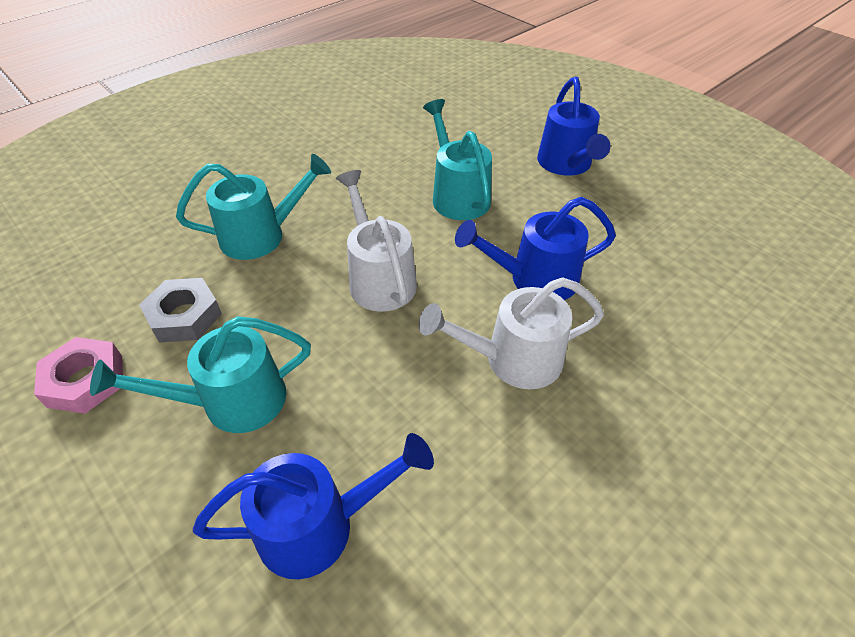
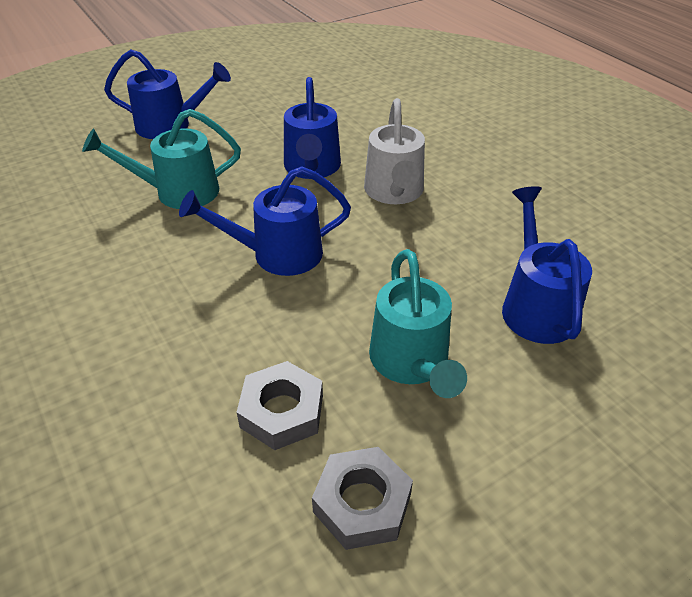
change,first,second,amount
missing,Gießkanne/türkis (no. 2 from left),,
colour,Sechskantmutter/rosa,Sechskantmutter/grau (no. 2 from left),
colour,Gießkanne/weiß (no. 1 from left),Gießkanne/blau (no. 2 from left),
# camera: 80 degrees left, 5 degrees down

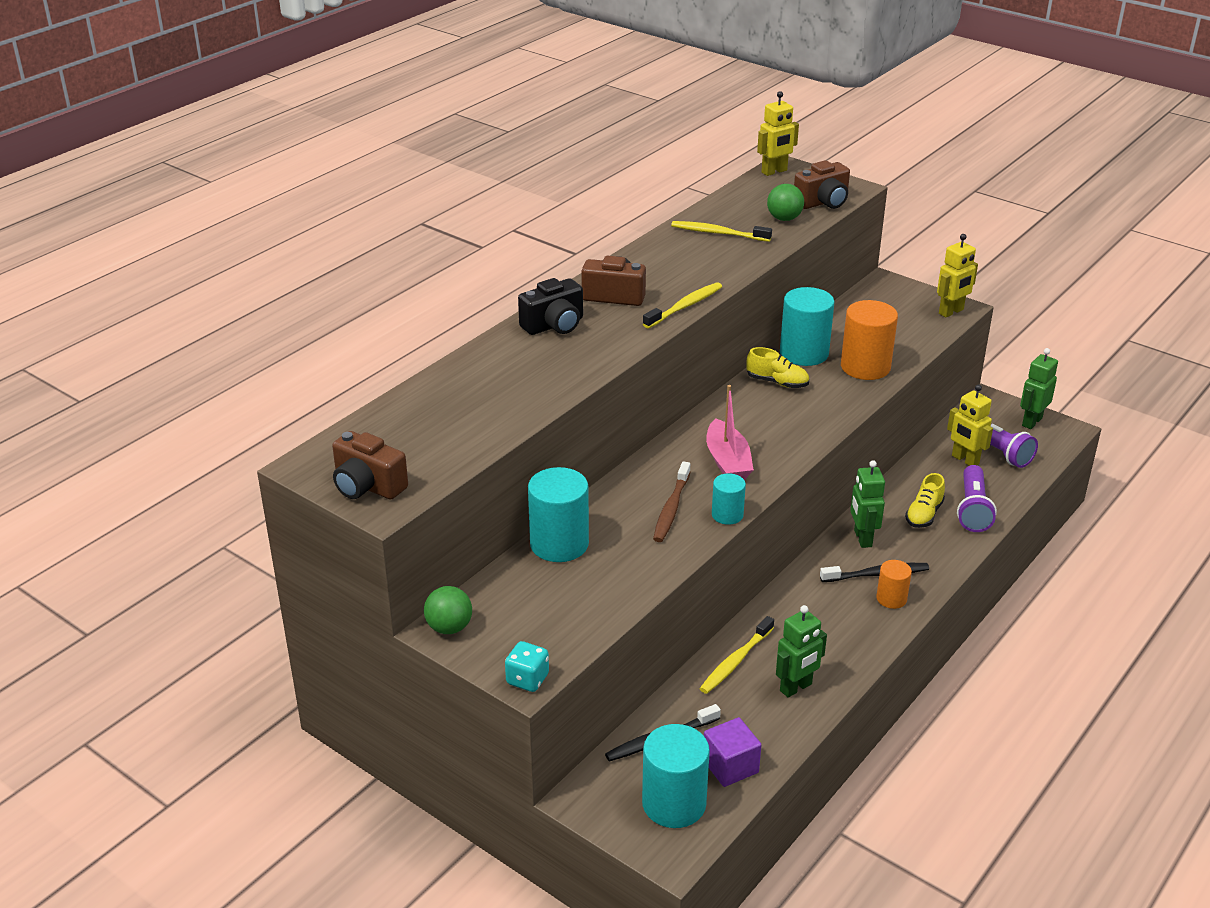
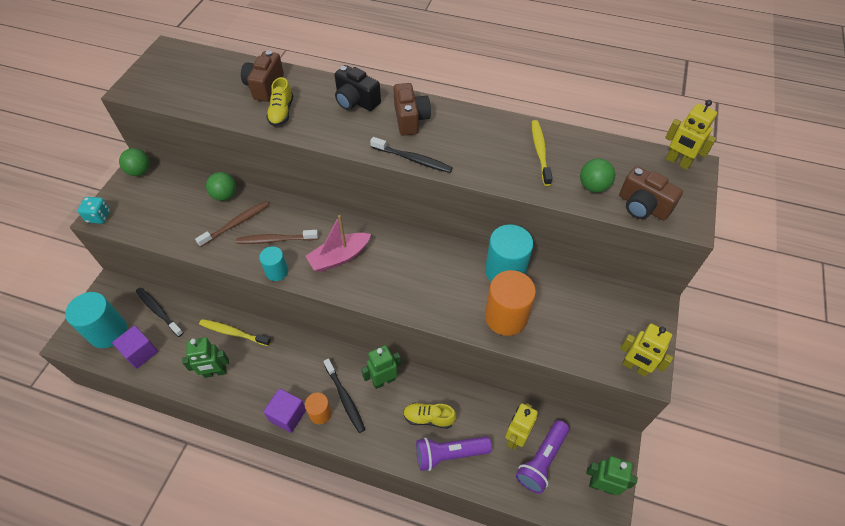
change,first,second,amount
appeared,,Zahnbürste/braun (no. 1 from left),
appeared,,Kubus/lila (no. 2 from left),
relocated,Kamera/braun (no. 1 from left),,
relocated,Schuh/gelb (no. 1 from left),,
exchanged,Vollzylinder/türkis (no. 1 from left),Ball/grün (no. 2 from left),
colour,Zahnbürste/gelb (no. 1 from left),Zahnbürste/schwarz (no. 3 from left),
spun,Roboter/grün (no. 1 from left),,45 degrees counterclockwise
# camera: 70 degrees right, 20 degrees up

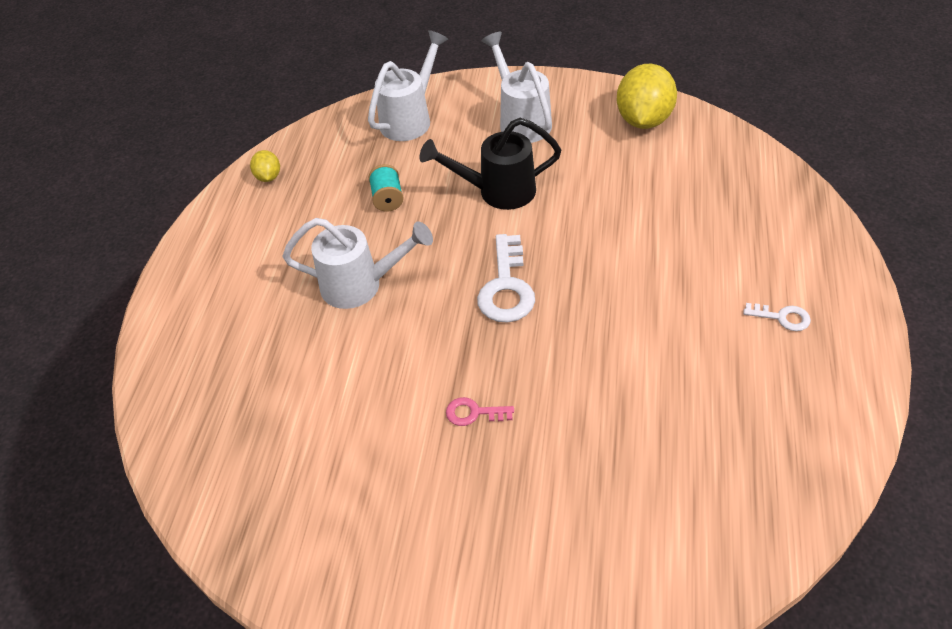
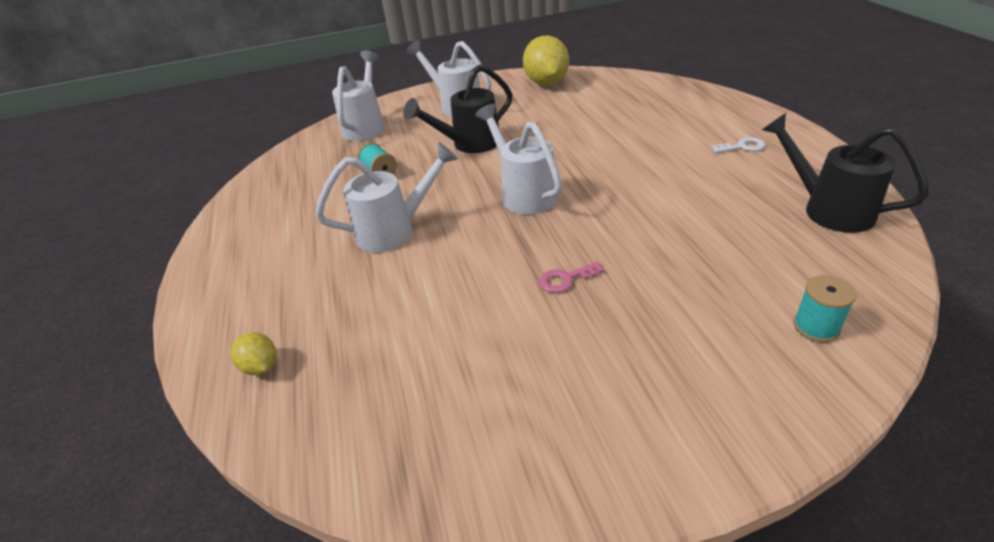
change,first,second,amount
appeared,,Gießkanne/schwarz (no. 2 from left),
appeared,,Garnrolle/türkis (no. 2 from left),
relocated,Zitrone/gelb (no. 1 from left),,
exchanged,Schlüssel/weiß (no. 1 from left),Gießkanne/weiß (no. 4 from left),
# camera: 25 degrees left, 10 degrees down

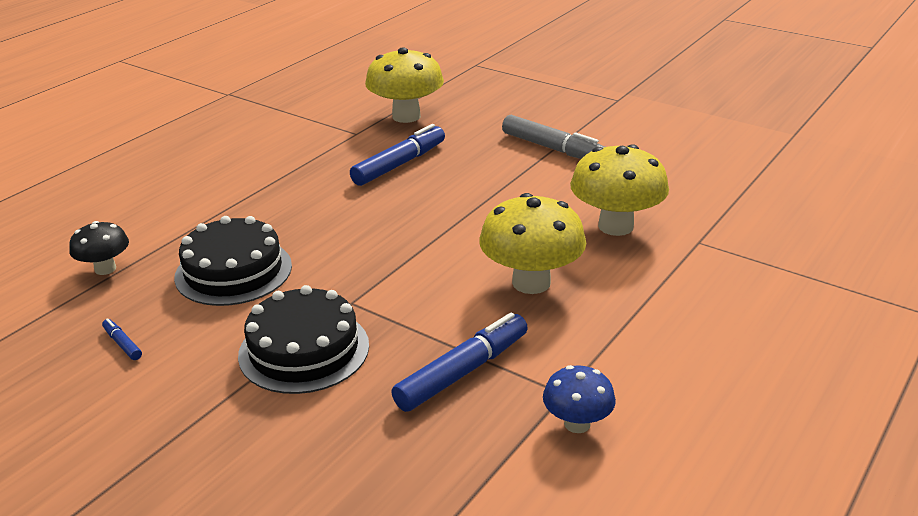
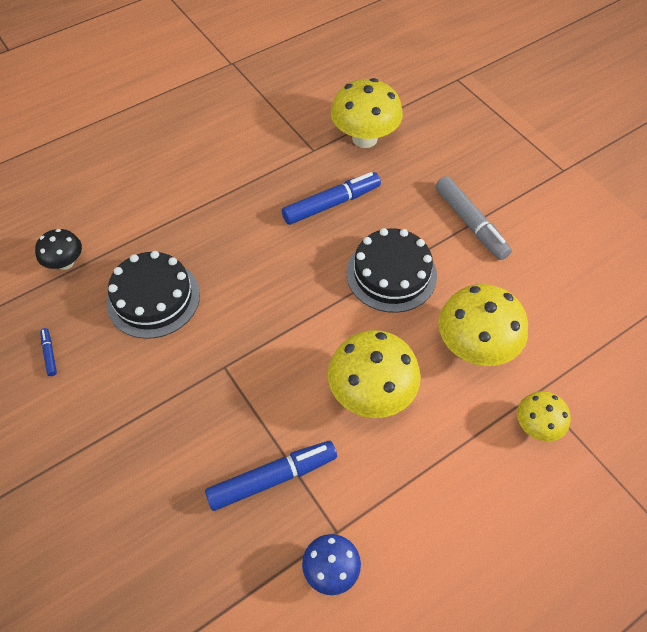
change,first,second,amount
appeared,,Pilz/gelb (no. 4 from left),
relocated,Kuchen/schwarz (no. 2 from left),,
# camera: 20 degrees right, 25 degrees up

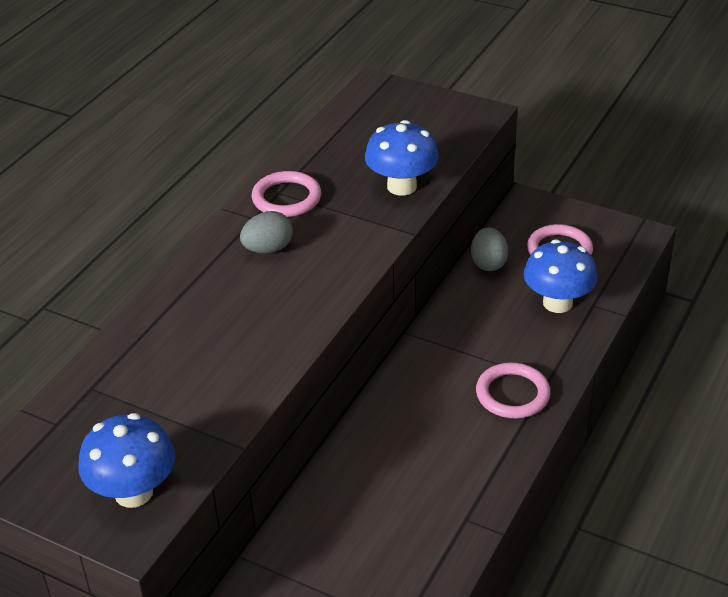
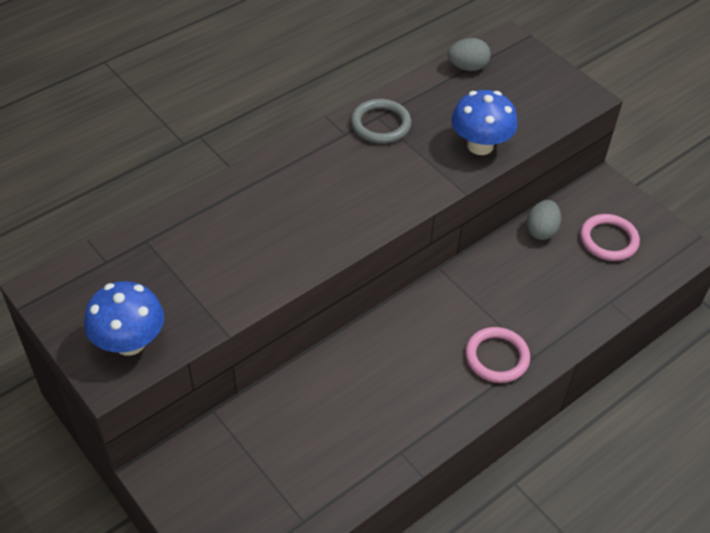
change,first,second,amount
missing,Pilz/blau (no. 3 from left),,
relocated,Ei/grau (no. 1 from left),,
colour,Ring/rosa (no. 1 from left),Ring/grau,
# camera: 20 degrees right, 10 degrees up

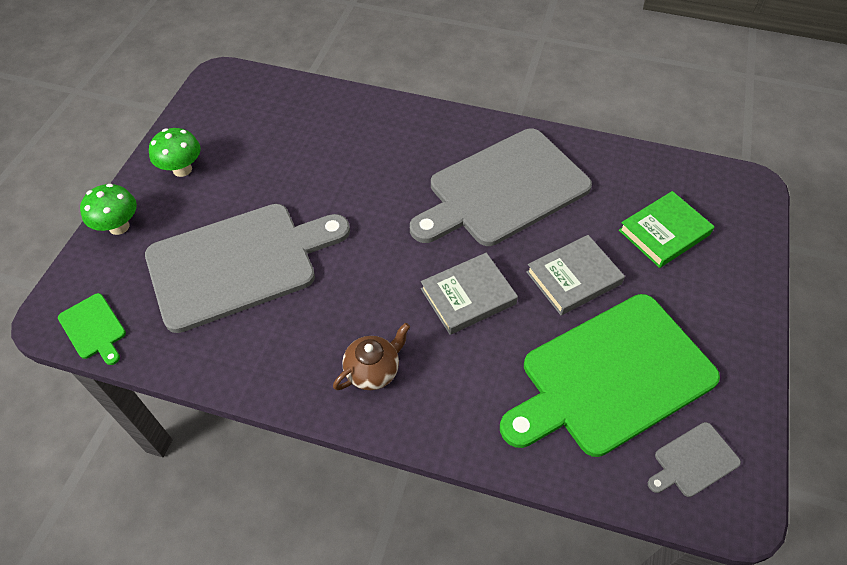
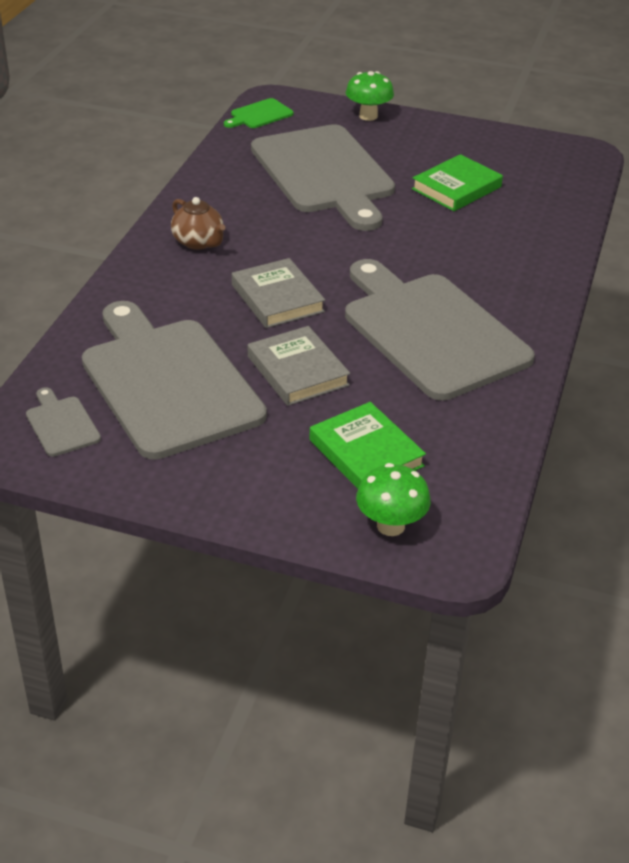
change,first,second,amount
appeared,,Buch/grün (no. 2 from left),
relocated,Pilz/grün (no. 2 from left),,
colour,Schneidebrett/grün (no. 2 from left),Schneidebrett/grau (no. 2 from left),
# camera: 90 degrees right, 15 degrees down

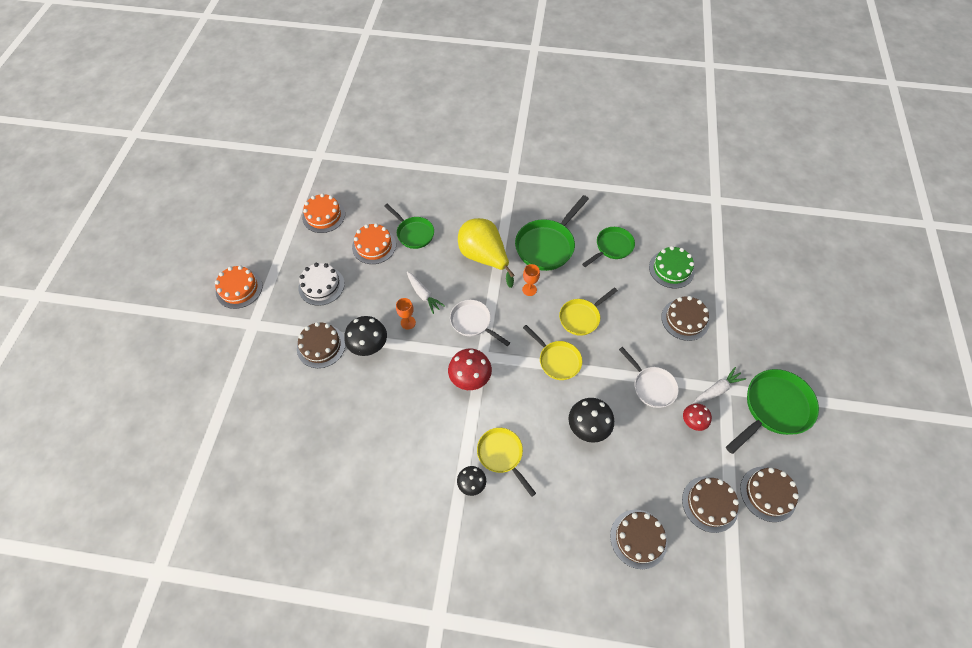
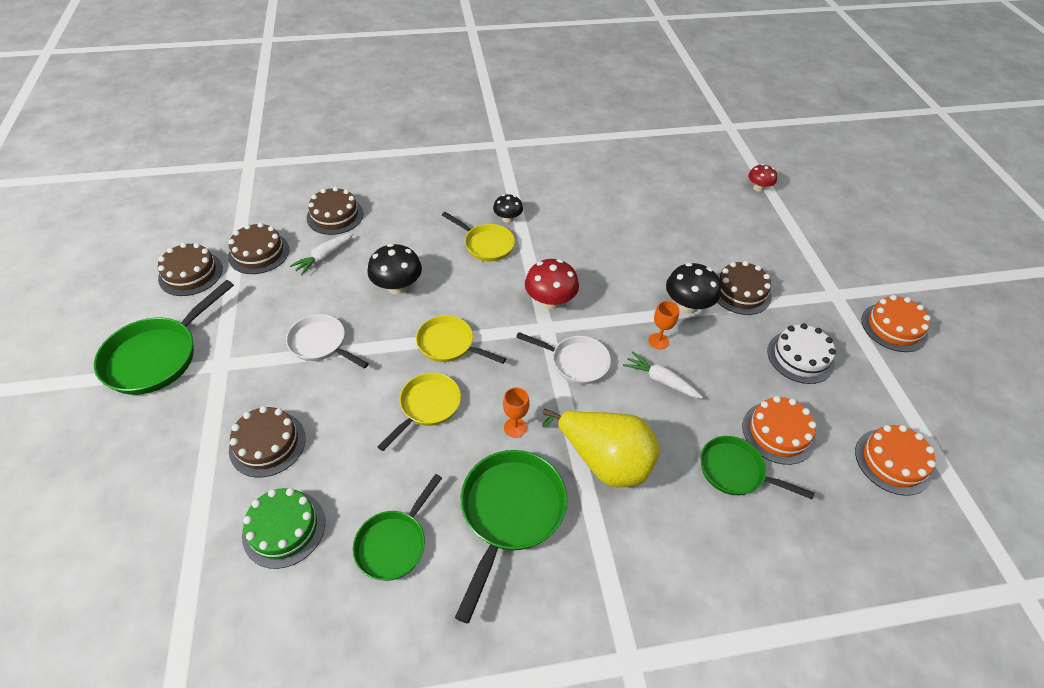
change,first,second,amount
relocated,Pilz/rot (no. 2 from left),,
relocated,Karotte/weiß (no. 2 from left in the first image),Karotte/weiß (no. 1 from left),
# camera: 160 degrees right, 10 degrees down

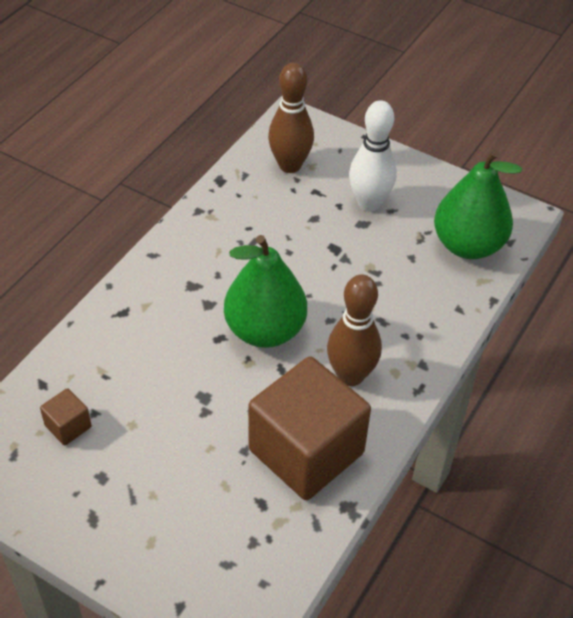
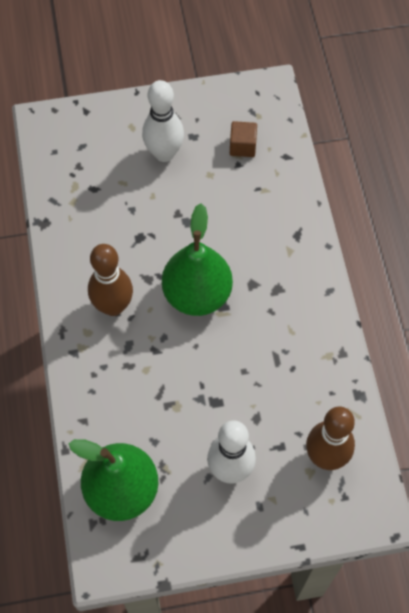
change,first,second,amount
missing,Kubus/braun (no. 2 from left),,
appeared,,Bowlingkegel/weiß (no. 1 from left),
# camera: 140 degrees right, 15 degrees up

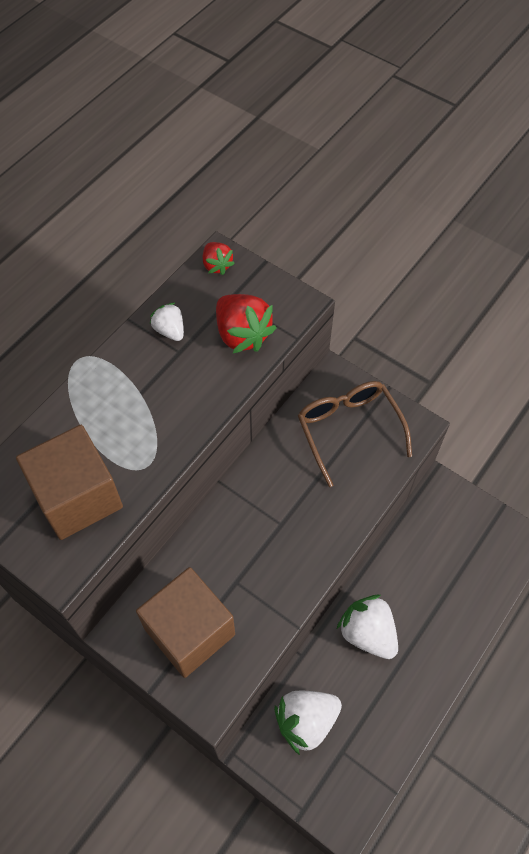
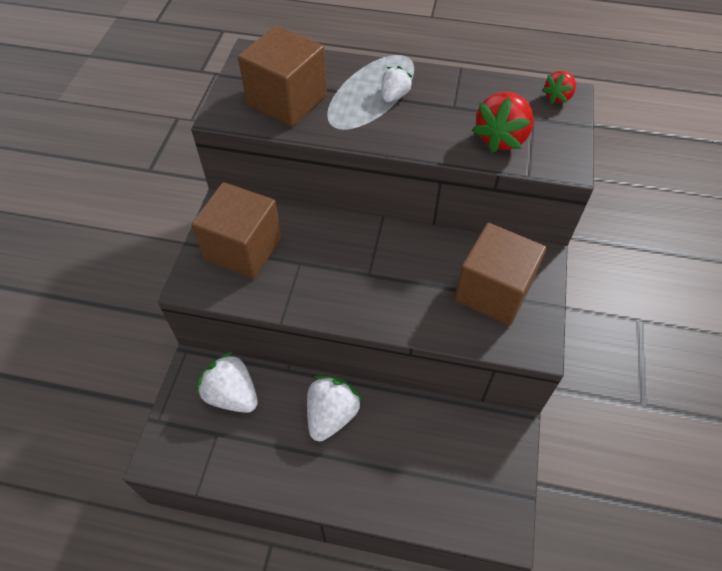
change,first,second,amount
relocated,Erdbeere/weiß (no. 1 from left in the first image),Erdbeere/weiß (no. 3 from left),
exchanged,Brille/braun,Kubus/braun (no. 3 from left),
# camera: 65 degrees right, 5 degrees down

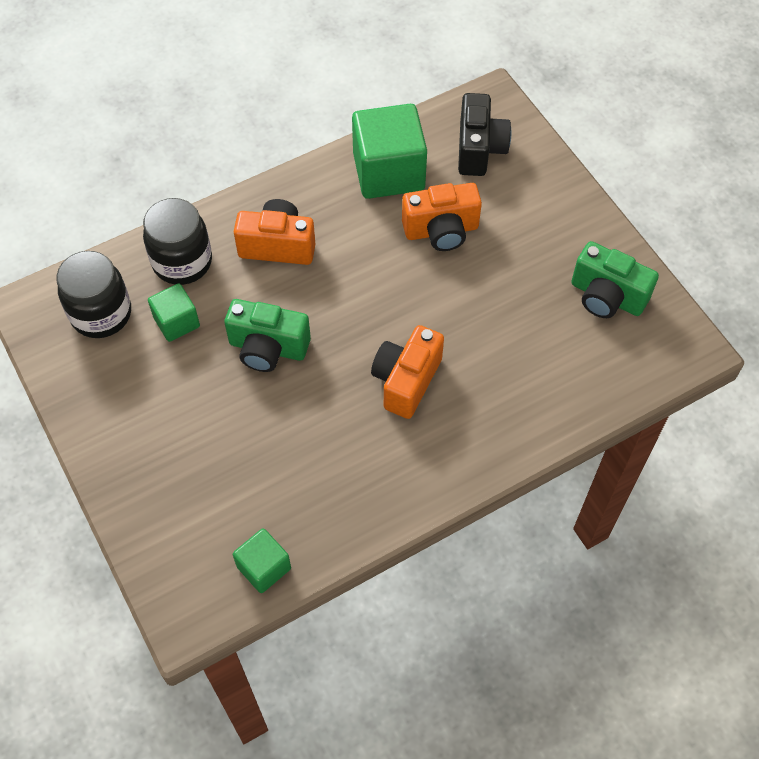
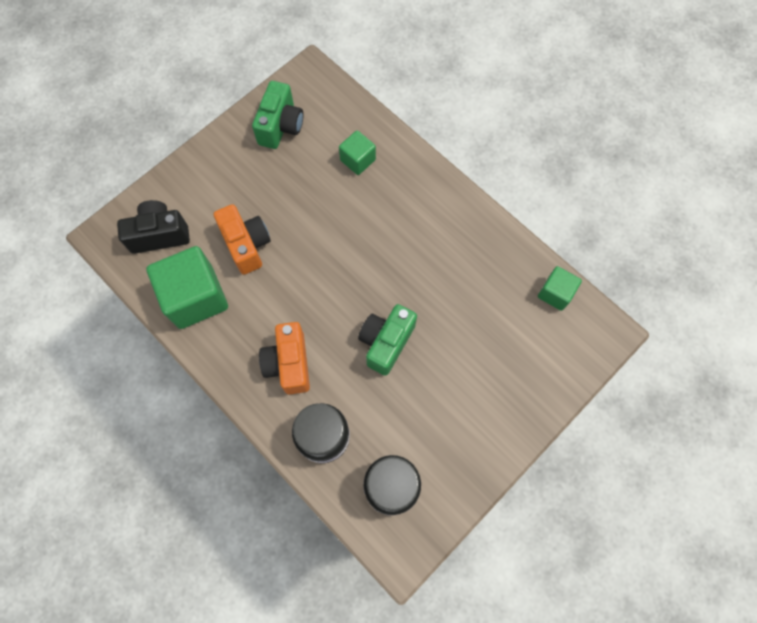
change,first,second,amount
missing,Kamera/orange (no. 2 from left),,
relocated,Kubus/grün (no. 1 from left in the first image),Kubus/grün (no. 2 from left),
spun,Kamera/grün (no. 1 from left in the first image),Kamera/grün (no. 2 from left),150 degrees counterclockwise
# camera: 105 degrees left, 10 degrees up

